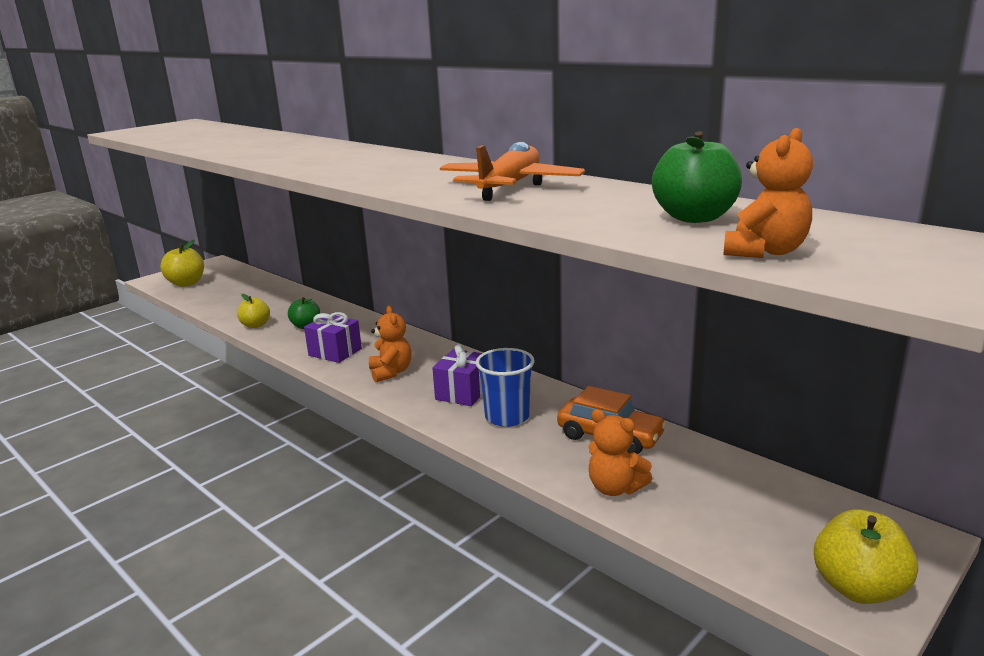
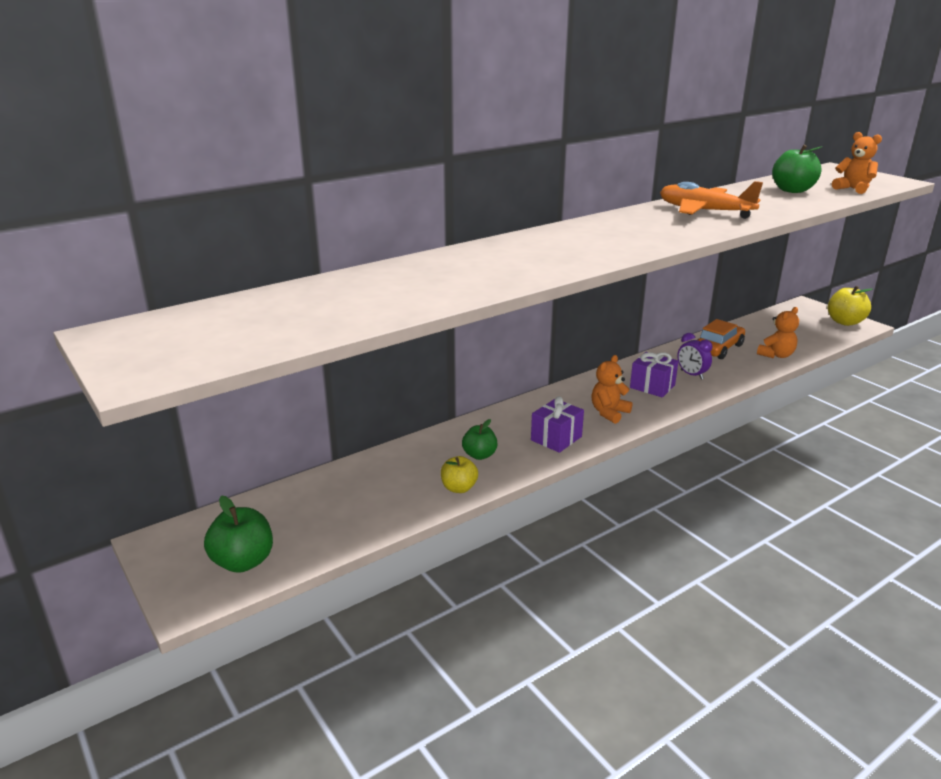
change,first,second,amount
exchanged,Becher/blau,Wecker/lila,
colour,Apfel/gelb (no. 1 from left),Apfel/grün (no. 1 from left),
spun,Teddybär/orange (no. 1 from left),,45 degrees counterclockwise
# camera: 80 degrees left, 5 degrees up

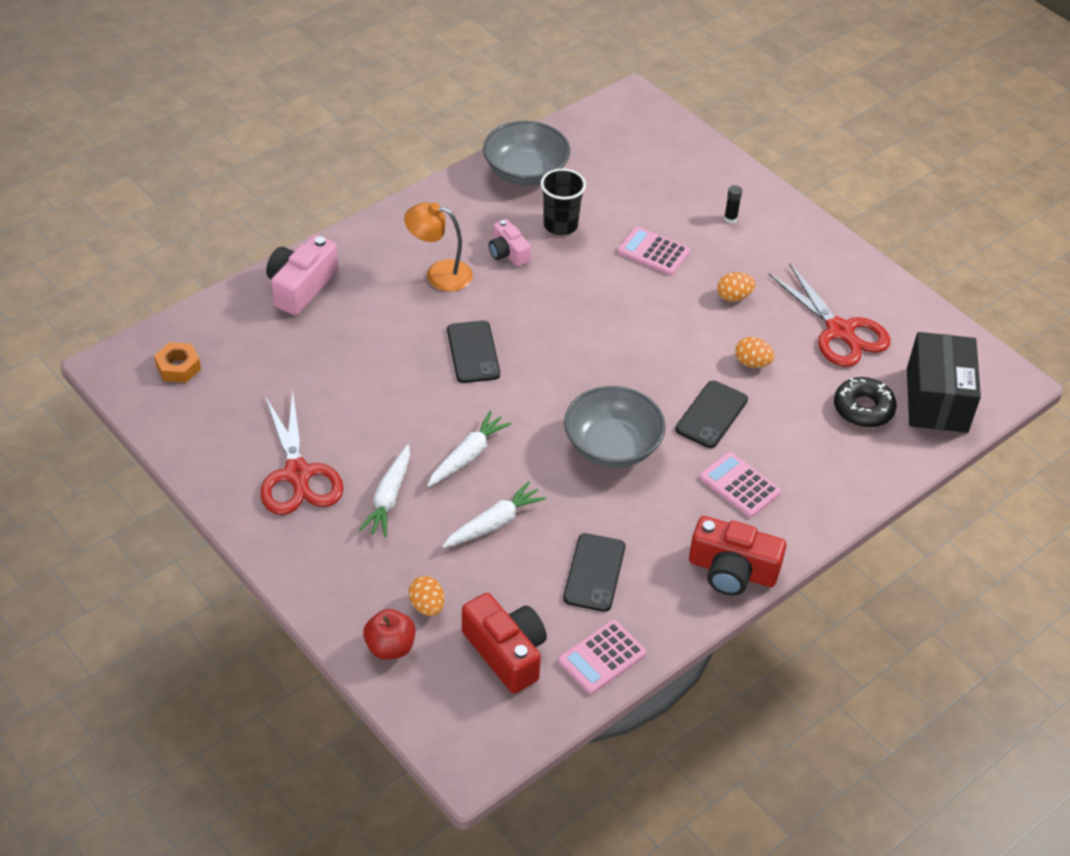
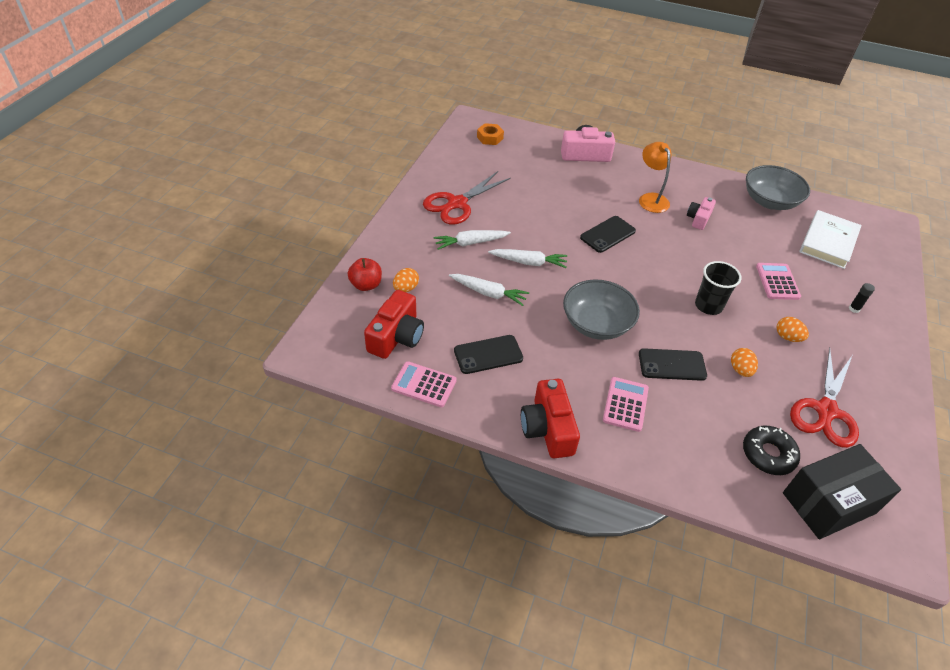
change,first,second,amount
appeared,,Buch/weiß,
relocated,Becher/schwarz,,
# camera: 60 degrees right, 0 degrees up

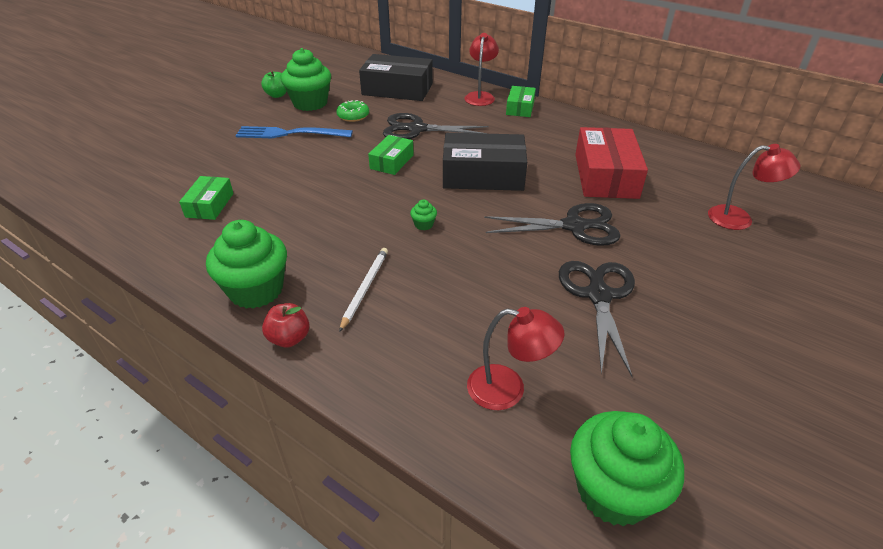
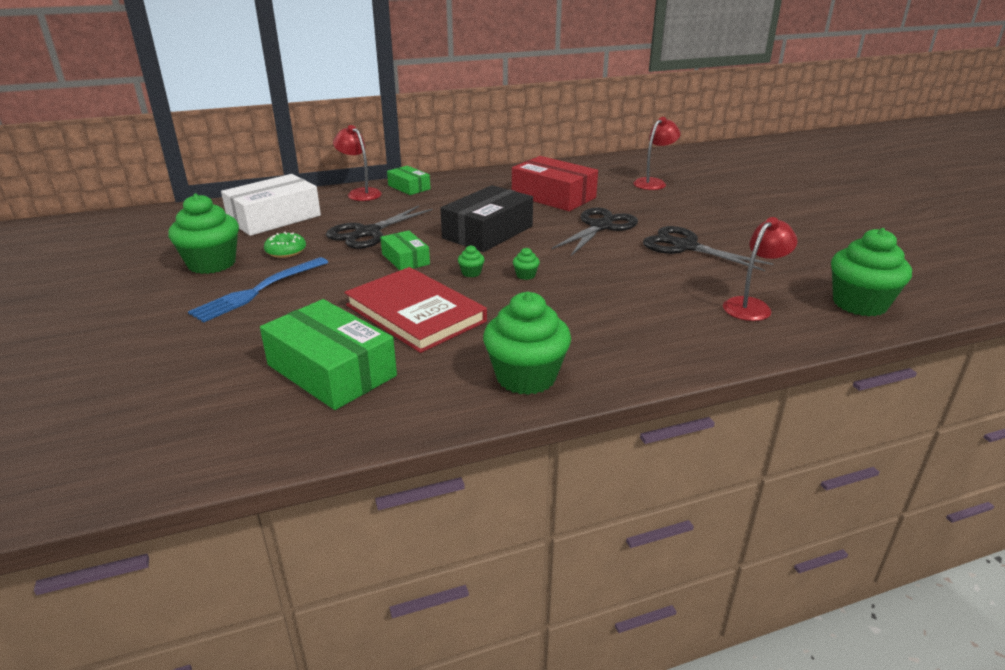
change,first,second,amount
missing,Apfel/grün,,
missing,Apfel/rot,,
missing,Bleistift/weiß,,
appeared,,Buch/rot,
appeared,,Muffin/grün (no. 2 from left),
colour,Schachtel/schwarz (no. 1 from left),Schachtel/weiß,
size,Schachtel/grün (no. 1 from left),,x1.83
# camera: 55 degrees left, 10 degrees down

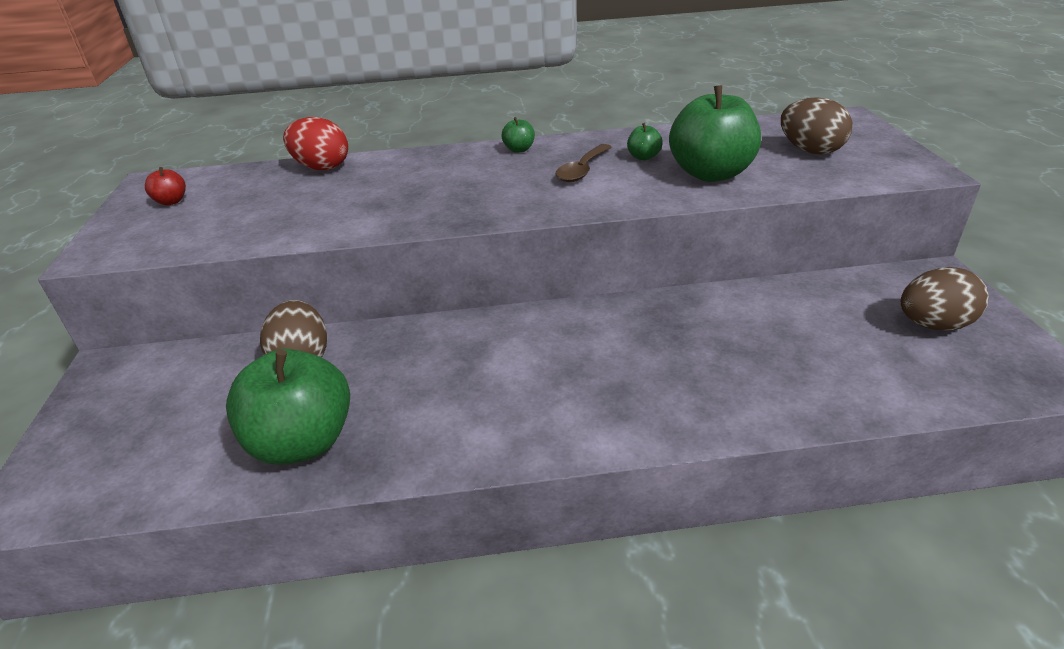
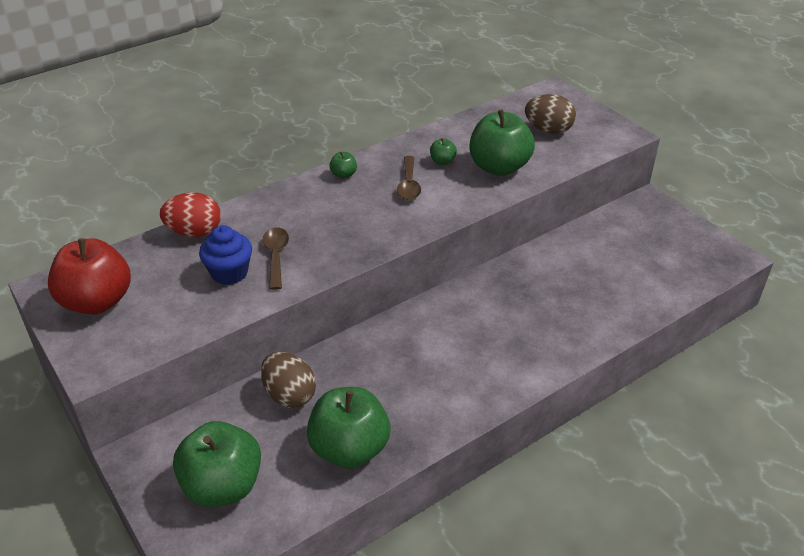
change,first,second,amount
missing,Ei/braun (no. 3 from left),,
appeared,,Apfel/grün (no. 1 from left),
appeared,,Muffin/blau,
appeared,,Löffel/braun (no. 1 from left),
size,Apfel/rot,,x2.35
# camera: 30 degrees left, 5 degrees up

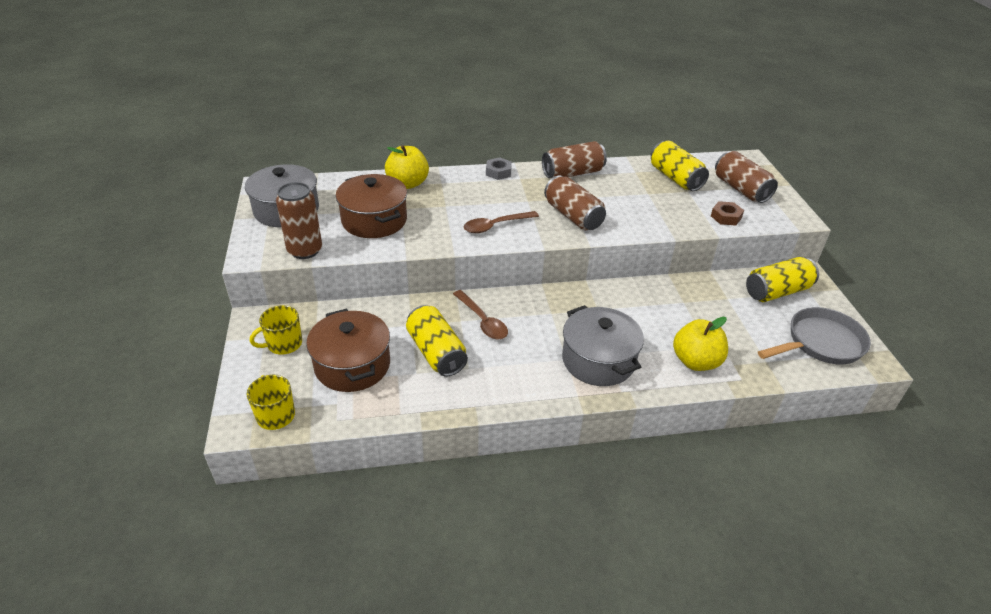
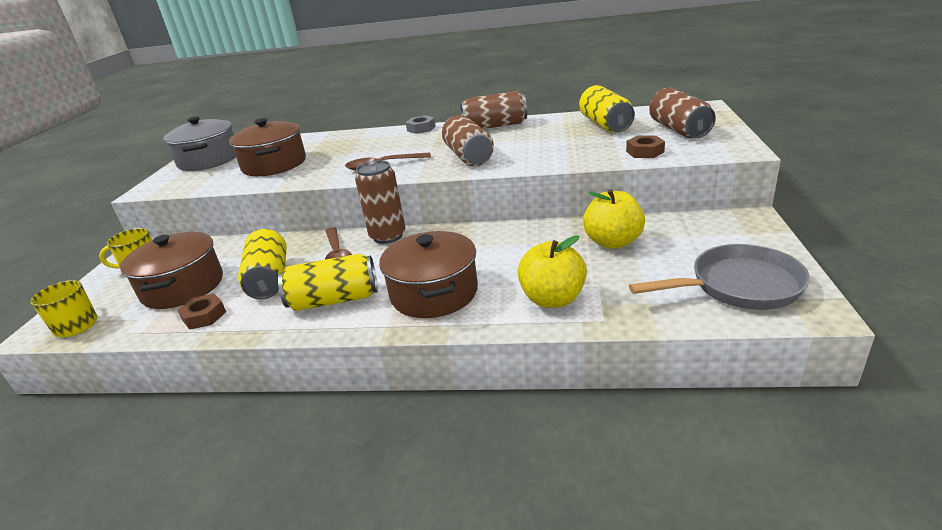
change,first,second,amount
appeared,,Sechskantmutter/braun (no. 1 from left),
relocated,Dose/braun (no. 1 from left),,
relocated,Apfel/gelb (no. 1 from left in the first image),Apfel/gelb (no. 2 from left),
relocated,Dose/gelb (no. 3 from left in the first image),Dose/gelb (no. 2 from left),
colour,Kochtopf/grau (no. 2 from left),Kochtopf/braun (no. 3 from left),
# camera: 20 degrees right, 10 degrees down

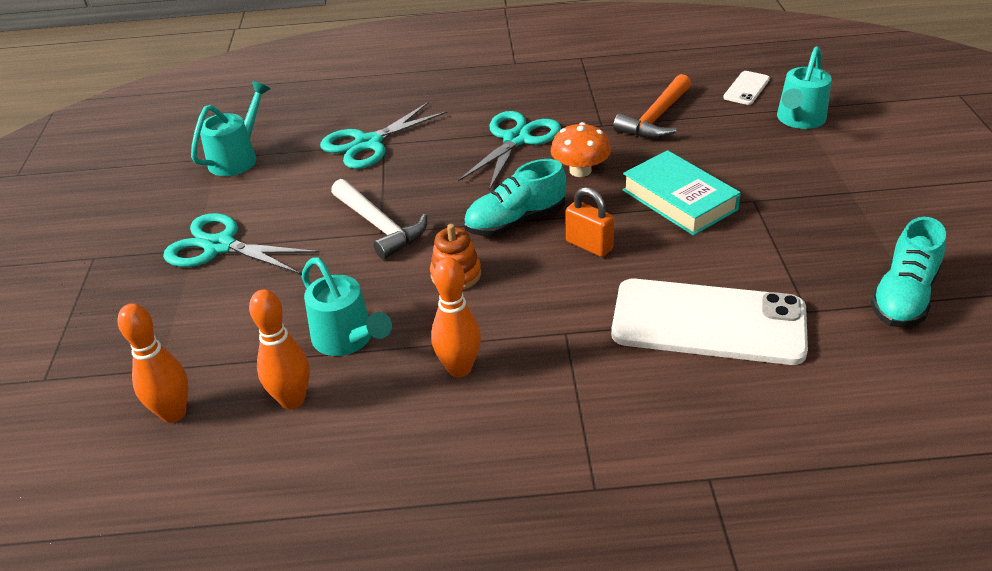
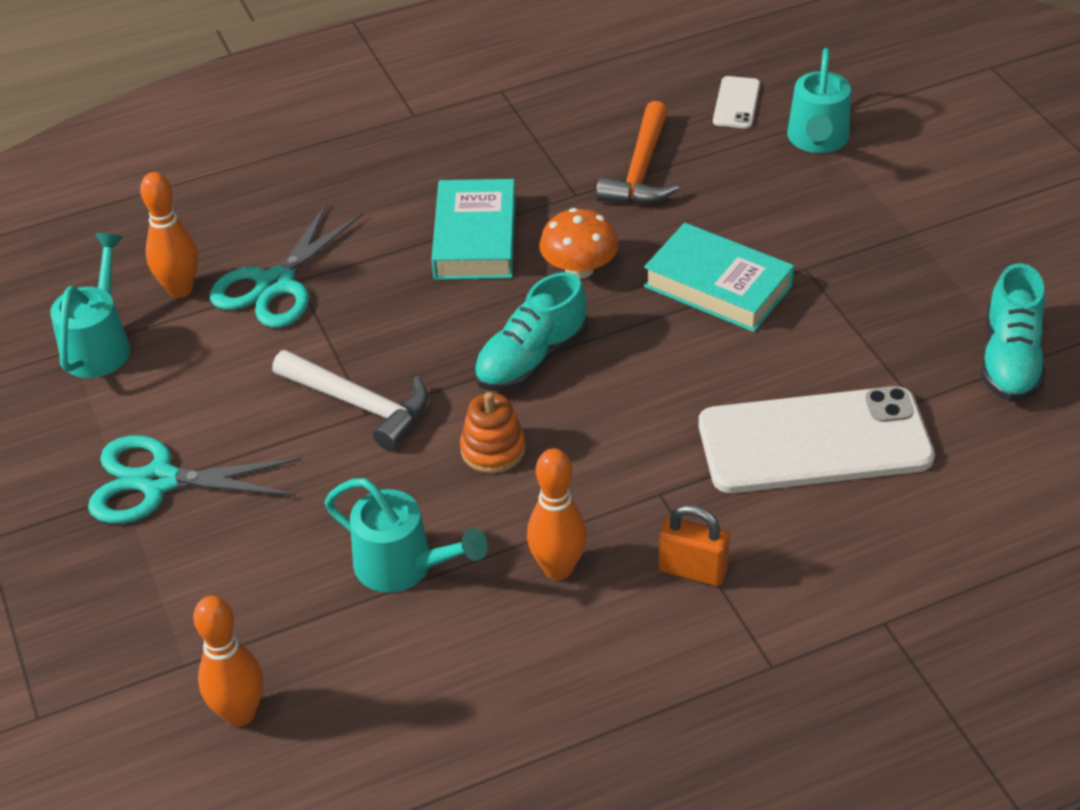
change,first,second,amount
relocated,Bowlingkegel/orange (no. 2 from left in the first image),Bowlingkegel/orange (no. 1 from left),
relocated,Vorhängeschloss/orange,,
exchanged,Schere/türkis (no. 3 from left),Buch/türkis (no. 1 from left),
# camera: 20 degrees left, 5 degrees up

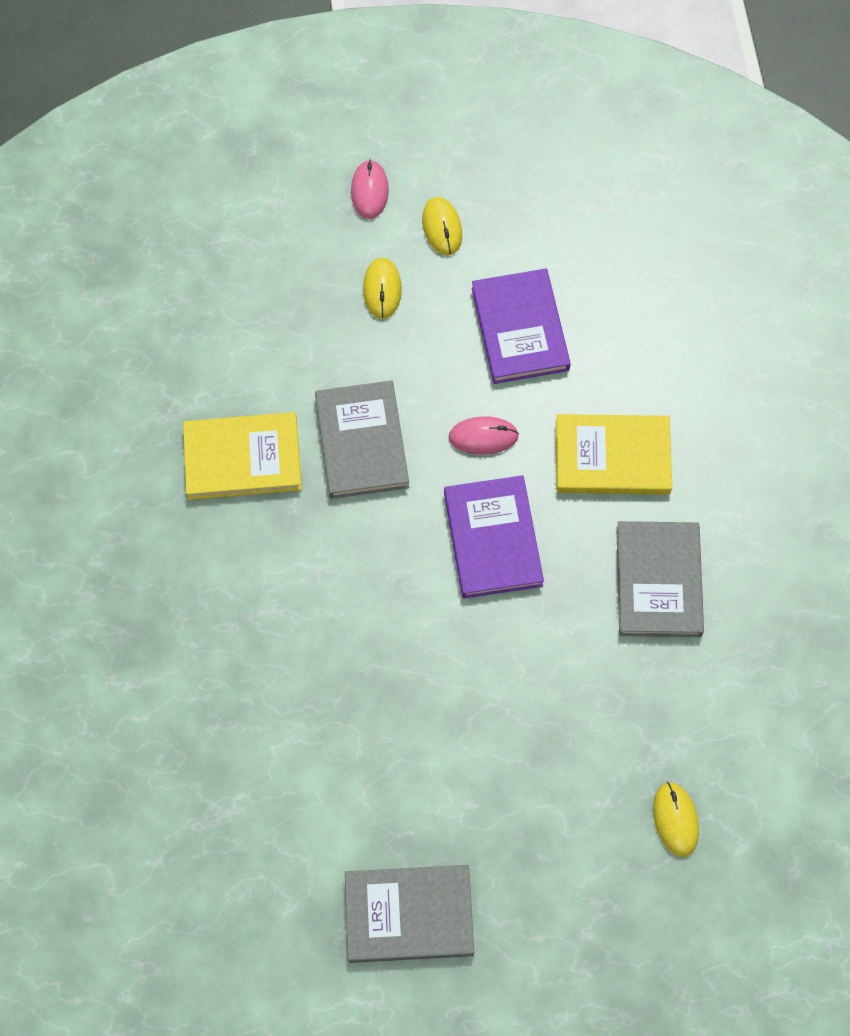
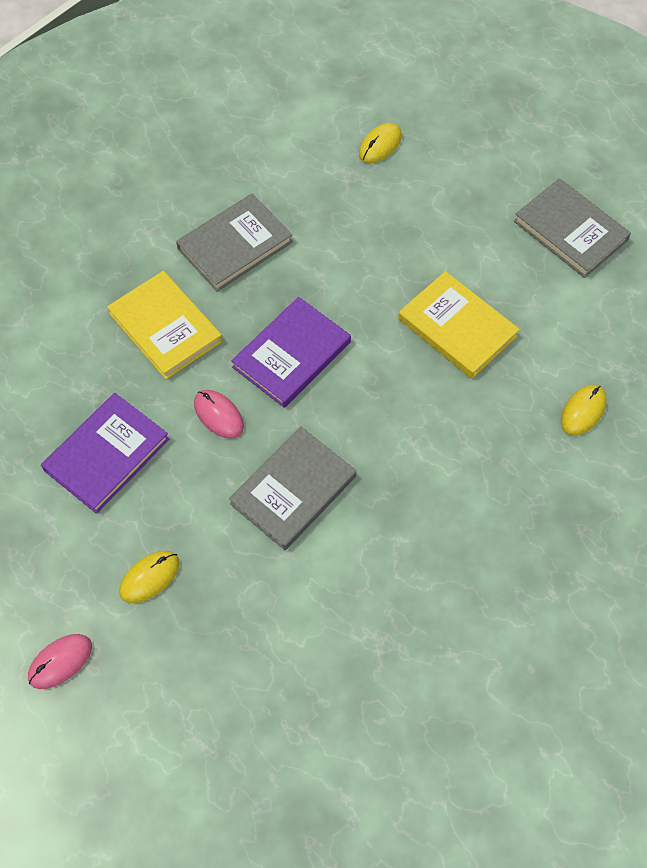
change,first,second,amount
relocated,Buch/gelb (no. 1 from left in the first image),Buch/gelb (no. 2 from left),
relocated,Computermaus/gelb (no. 2 from left in the first image),Computermaus/gelb (no. 3 from left),
# camera: 130 degrees left, 5 degrees down

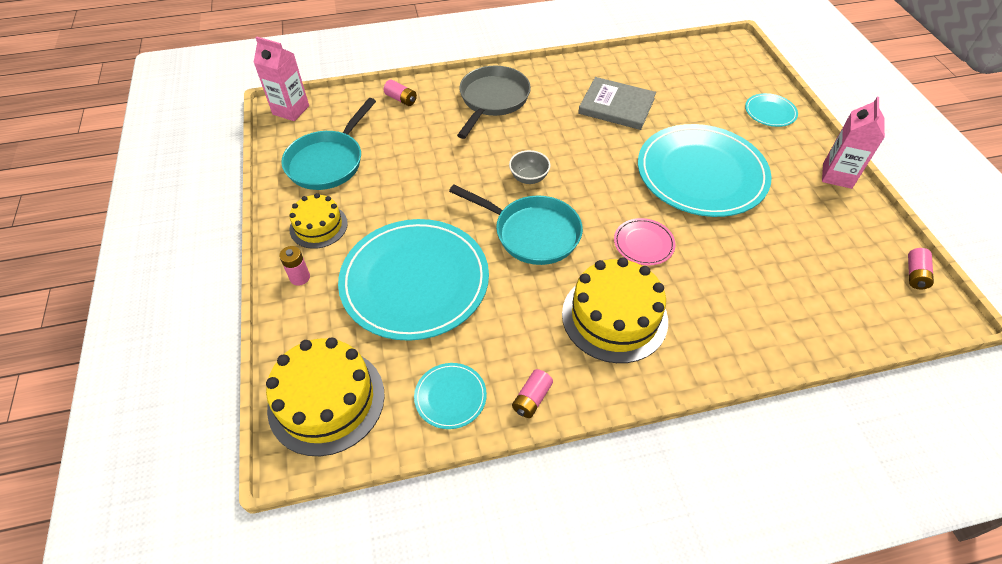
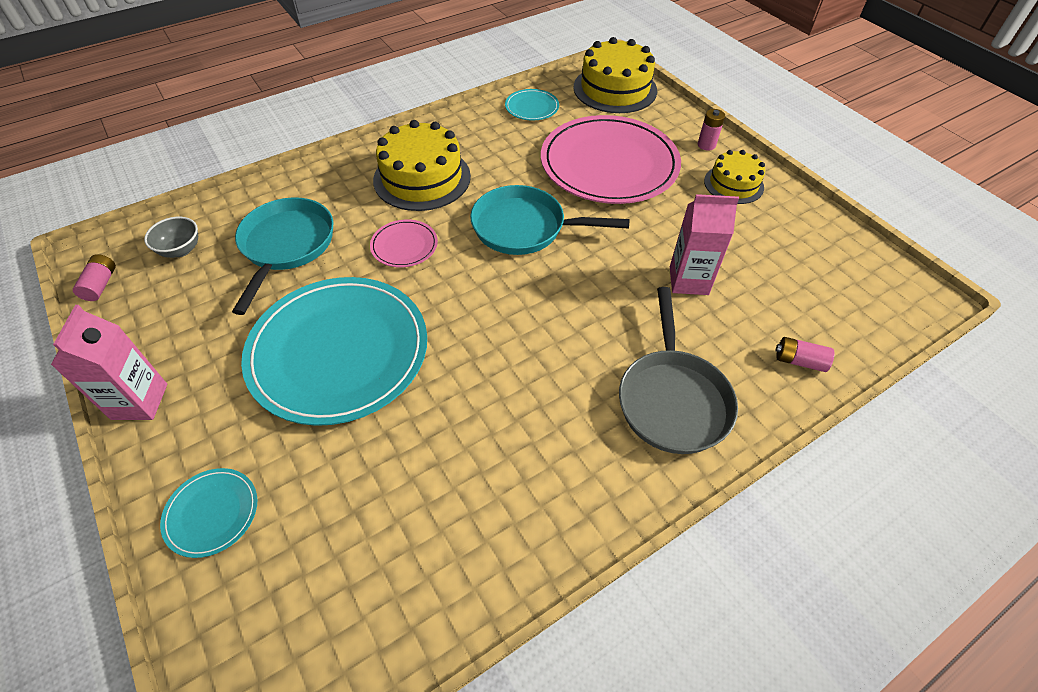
change,first,second,amount
missing,Batterie/rosa (no. 3 from left),,
missing,Buch/grau,,
relocated,Getränkekarton/rosa (no. 1 from left in the first image),Getränkekarton/rosa (no. 2 from left),
relocated,Pfanne/türkis (no. 1 from left),,
relocated,Schüssel/grau,,
colour,Teller/türkis (no. 1 from left),Teller/rosa (no. 2 from left),
# camera: 160 degrees right, 0 degrees up

